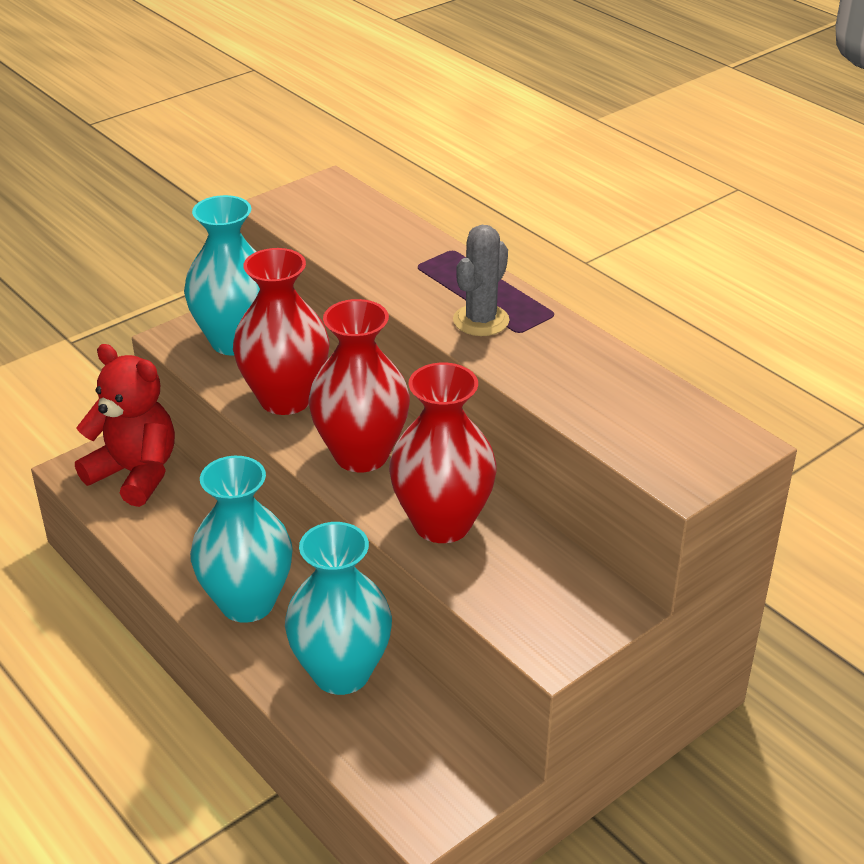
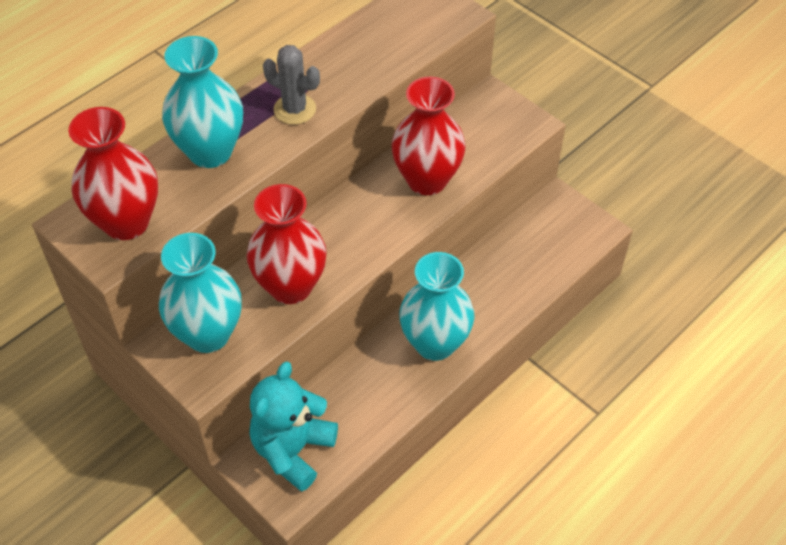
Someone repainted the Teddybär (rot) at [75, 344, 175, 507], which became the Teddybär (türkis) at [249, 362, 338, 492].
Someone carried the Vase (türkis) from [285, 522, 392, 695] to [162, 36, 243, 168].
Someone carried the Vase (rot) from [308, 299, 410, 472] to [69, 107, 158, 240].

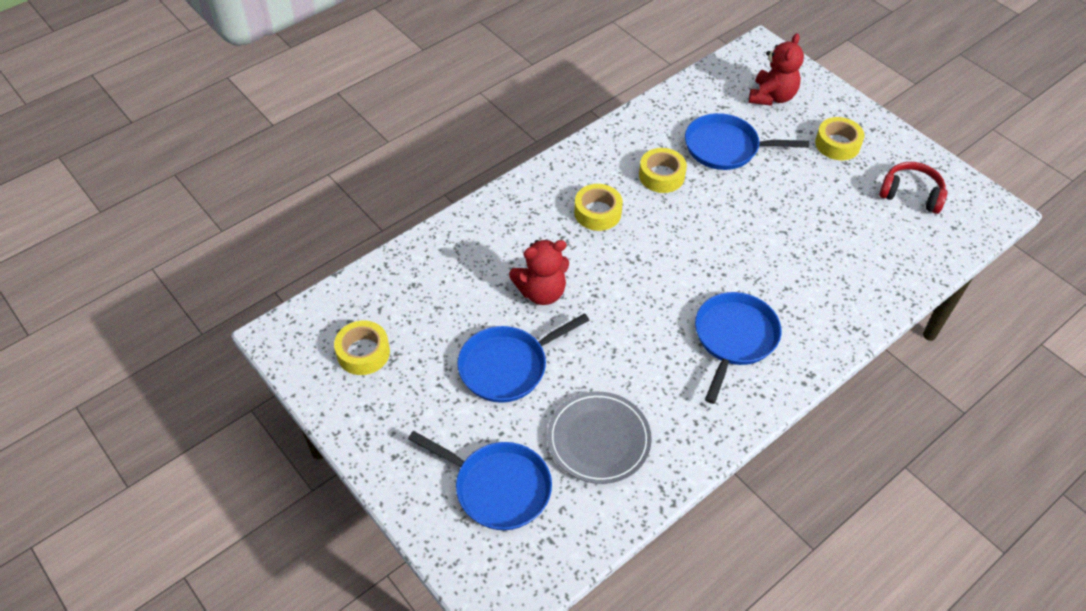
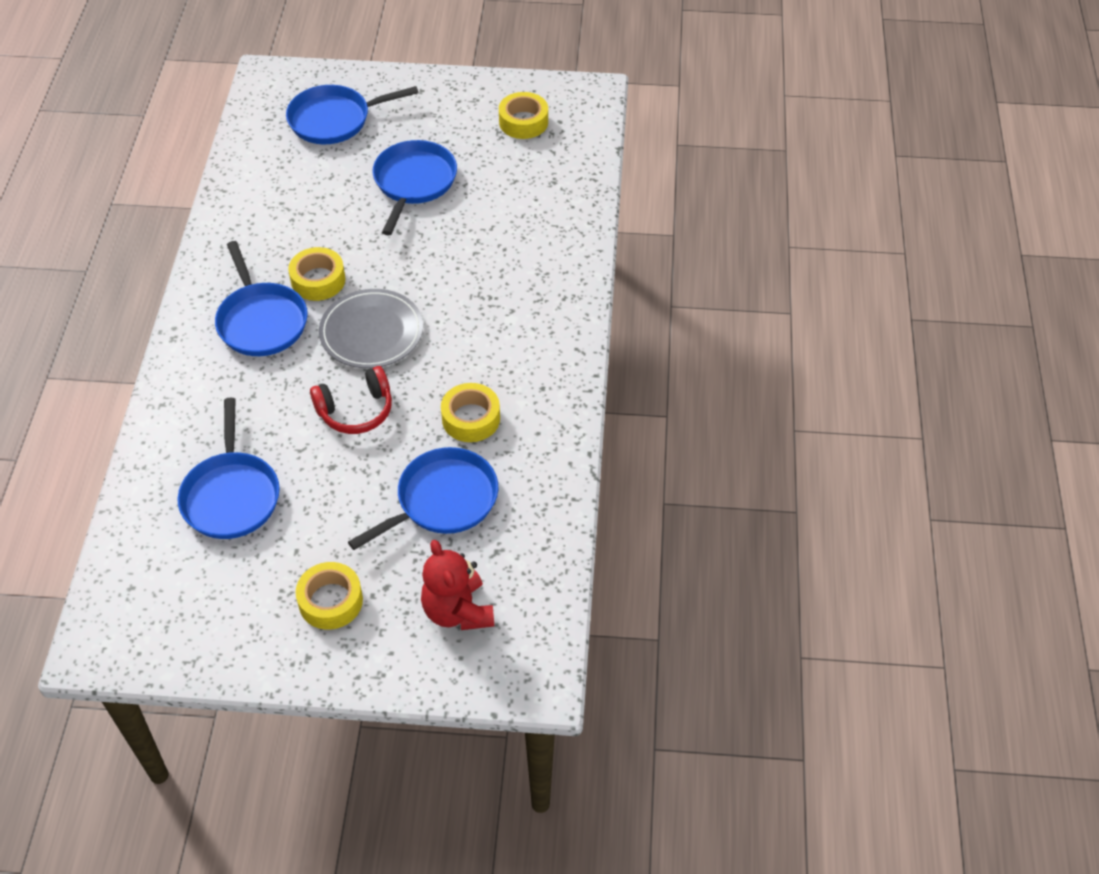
Someone took away the Teddybär (rot) at [509, 240, 569, 305].
Someone carried the Teller (grau) from [547, 392, 652, 484] to [319, 289, 423, 368].
Someone carried the Klebeband (gelb) from [574, 184, 623, 231] to [288, 247, 345, 301].
Someone carried the Kopfhörer (rot) from [879, 162, 947, 214] to [310, 366, 392, 434].
Someone put down the Pfanne (blau) at [177, 398, 280, 539].

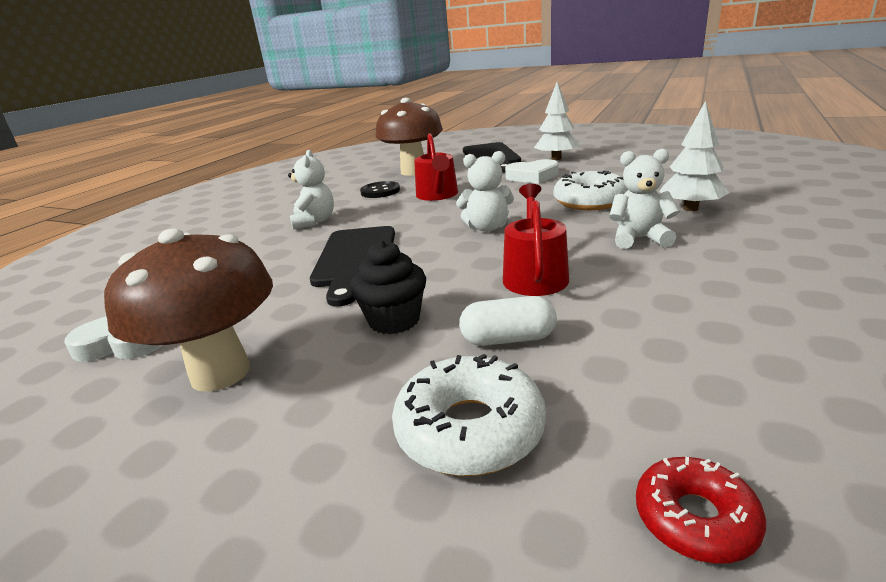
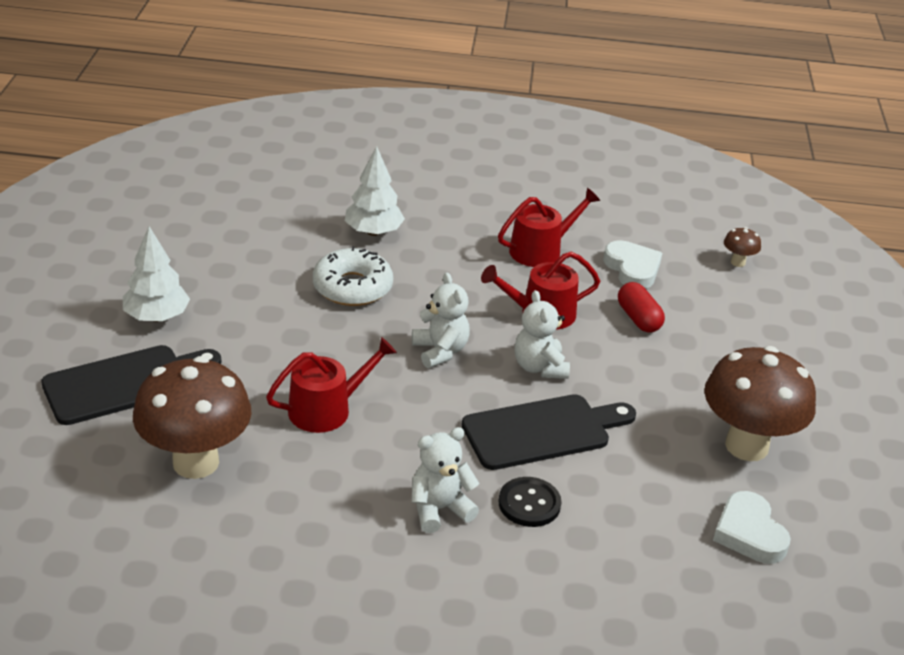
Someone took away the Muffin (schwarz) at [350, 240, 426, 335].
Someone carried the Knopf (schwarz) from [360, 181, 400, 198] to [499, 477, 562, 527].
Someone took away the Donut (weiß) at [392, 354, 546, 476].
Someone repainted the Kapsel (weiß) at [459, 296, 557, 346], which became the Kapsel (rot) at [618, 282, 665, 333].
Someone carried the Herz (weiß) from [505, 159, 559, 184] to [603, 240, 662, 289].
Someone carried the Teddybär (weiß) from [609, 149, 680, 249] to [514, 290, 570, 379].
Someone swapped the Donut (rot) at [636, 457, 766, 564] for the Pilz (braun) at [724, 227, 761, 267].
Someone put down the Gießkanne (rot) at [498, 188, 601, 267].

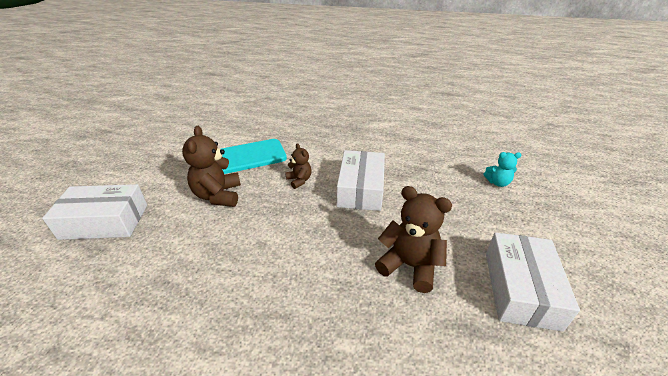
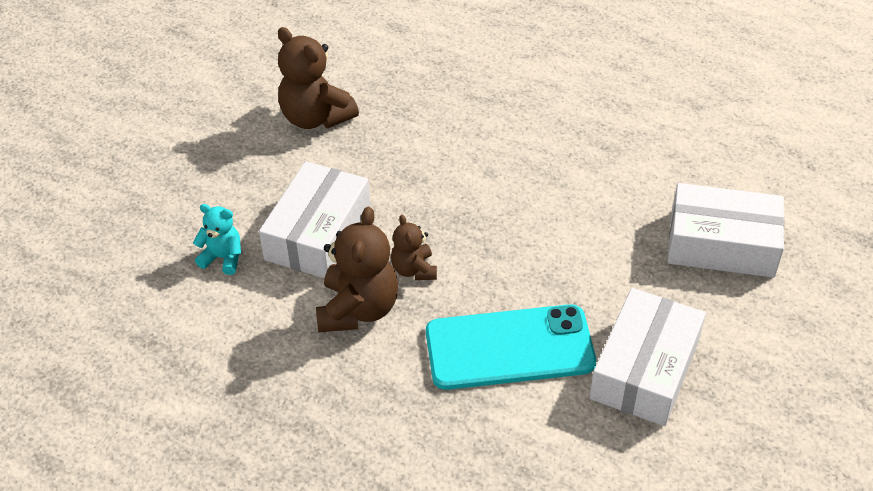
Someone carried the Teddybär (braun) from [182, 126, 241, 207] to [316, 207, 398, 332].
Someone carried the Teddybär (türkis) from [484, 152, 521, 187] to [193, 204, 241, 275].
Someone carried the Schachtel (weiß) from [486, 232, 580, 332] to [590, 288, 706, 426].

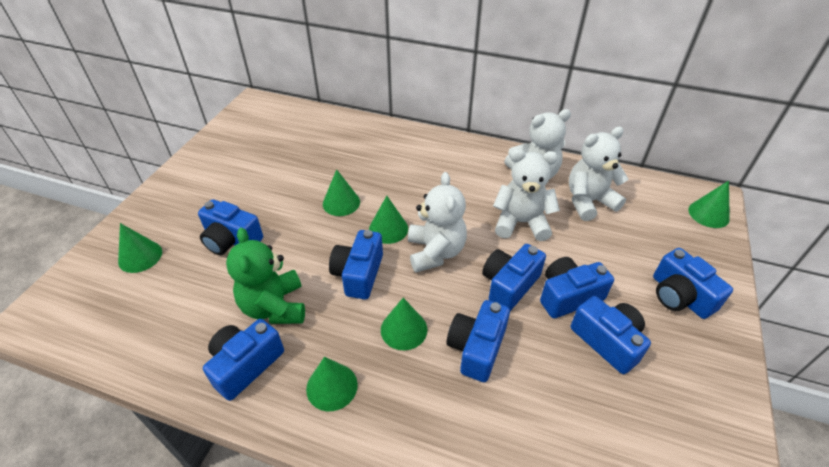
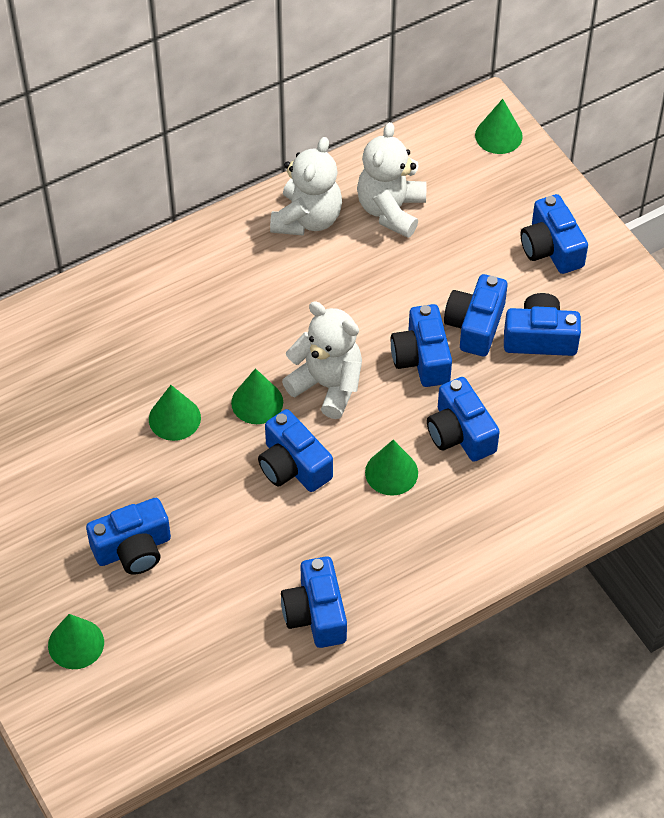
Someone took away the Teddybär (grün) at [226, 228, 305, 324].
Someone took away the Kegel (grün) at [306, 357, 358, 411].
Someone took away the Teddybär (weiß) at [493, 149, 560, 241].
Someone rotated the Kamera (blau) at [653, 248, 733, 319] by 60 degrees clockwise.

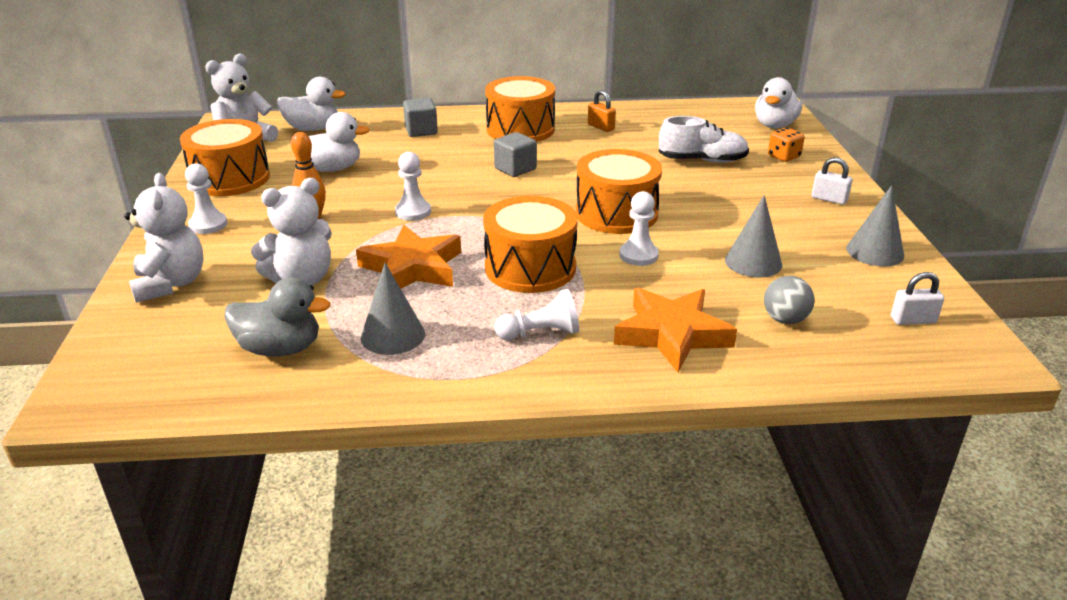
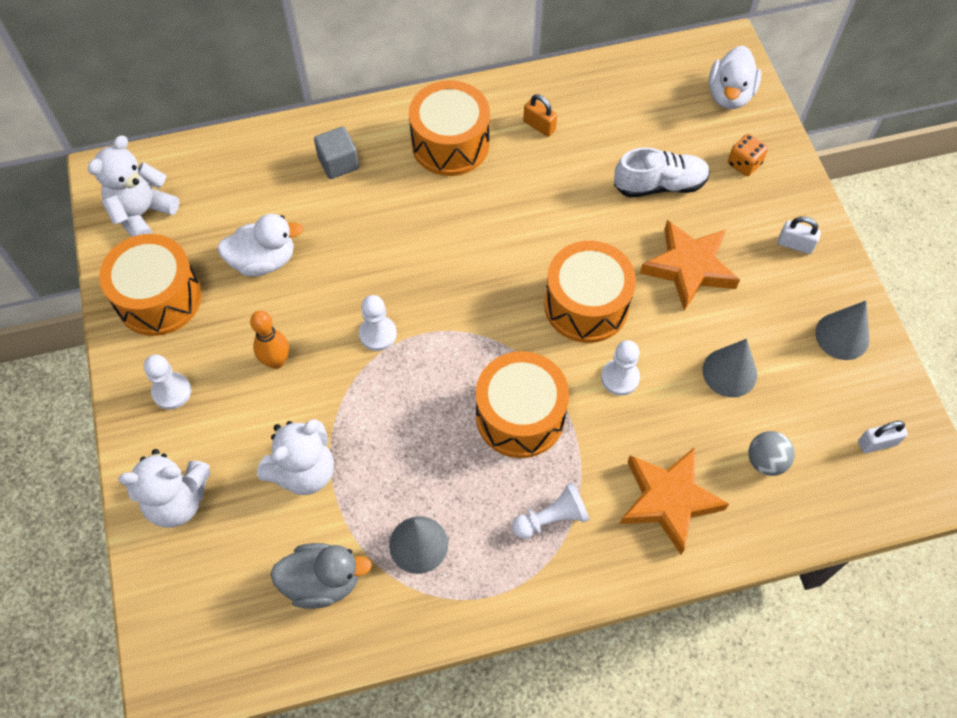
Someone rotated the Teddybär (weiß) at [124, 173, 204, 303] by 105 degrees clockwise.
Someone took away the Ente (weiß) at [277, 77, 346, 131].
Someone carried the Stern (orange) from [356, 225, 461, 289] to [640, 220, 740, 311].
Someone took away the Kubus (grau) at [494, 132, 537, 177].

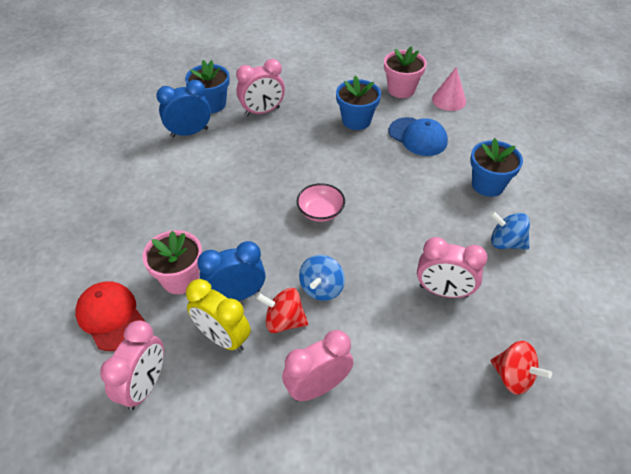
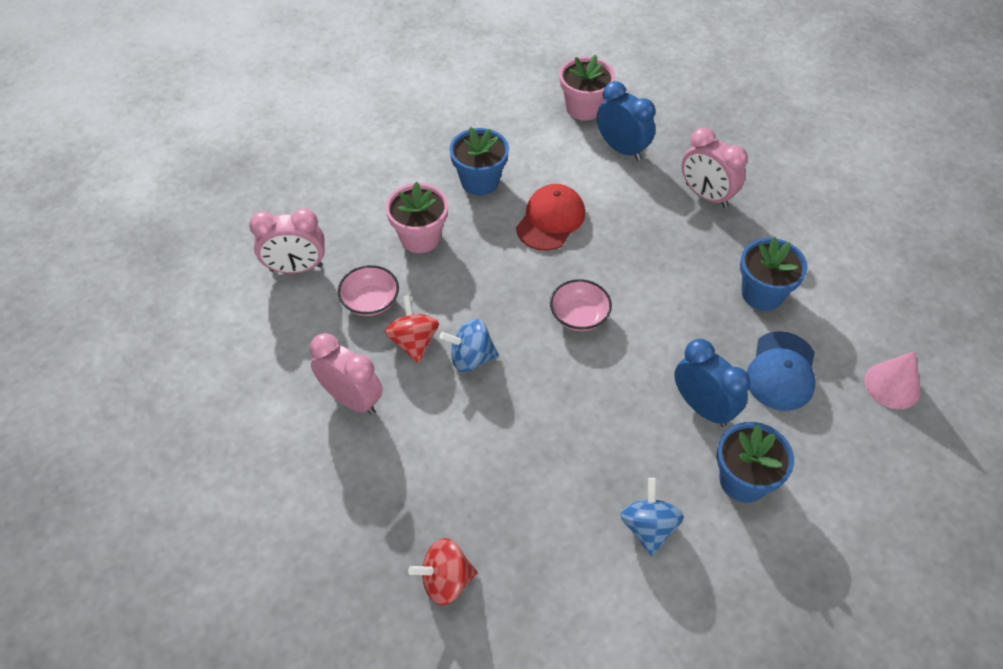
Someone carried the Kappe (rot) from [75, 281, 145, 351] to [516, 184, 585, 251].
Someone carried the Blumentopf (blau) from [185, 60, 230, 113] to [449, 127, 509, 195].
Someone swapped the Wecker (gelb) at [186, 279, 251, 352] for the Schüssel (rosa) at [338, 265, 399, 316].
Someone carried the Wecker (blau) from [197, 241, 266, 301] to [674, 339, 750, 427].
Someone carried the Blumentopf (rosa) from [384, 46, 427, 98] to [559, 55, 615, 121].
Someone took away the Wecker (rosa) at [417, 237, 488, 298].
Someone rotated the Kreisel (rot) at [491, 341, 552, 394] by 60 degrees clockwise.

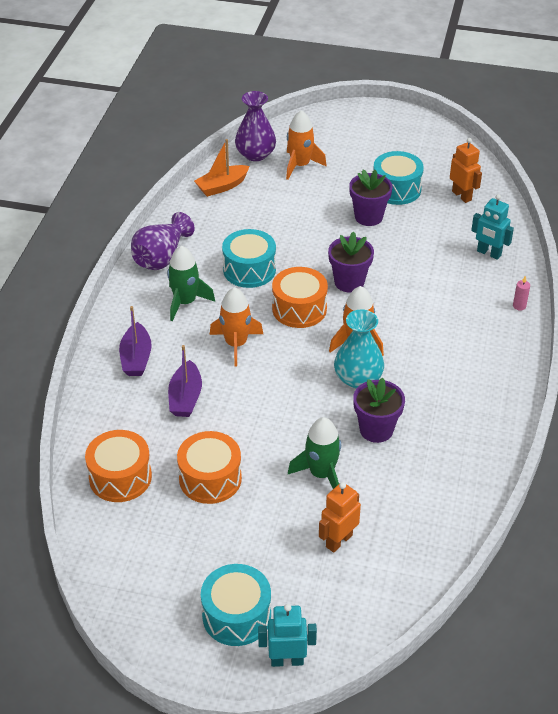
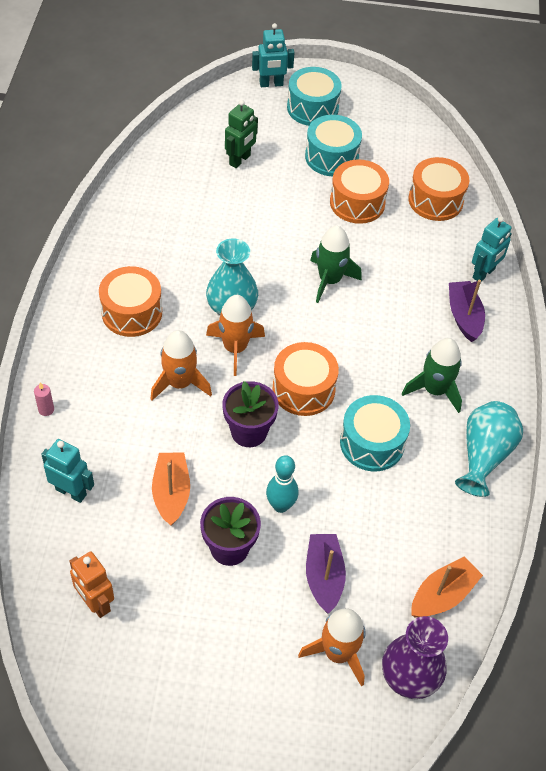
Someone repainted the Vase (lila) at [131, 212, 195, 270], which became the Vase (türkis) at [455, 401, 523, 497].
Someone carried the Boot (lila) from [168, 345, 202, 417] to [306, 534, 346, 614].
Someone carried the Rakete (orange) from [210, 287, 263, 367] to [150, 330, 212, 401].
Someone carried the Rakete (grün) from [288, 417, 341, 489] to [310, 226, 362, 303].
Someone repainted the Roboter (orange) at [319, 482, 361, 553], which became the Roboter (grün) at [225, 100, 258, 168].
Someone took away the Blumentopf (lila) at [353, 378, 405, 443].
Someone carried the Trommel (türkis) from [373, 151, 424, 205] to [305, 115, 362, 176].
Someone put down the Trommel (orange) at [99, 266, 162, 337].
Someone put down the Boot (orange) at [152, 453, 190, 526].
Someone put down the Bowlingkegel (türkis) at [266, 455, 298, 513].
Someone put down the Roboter (türkis) at [472, 216, 512, 282].

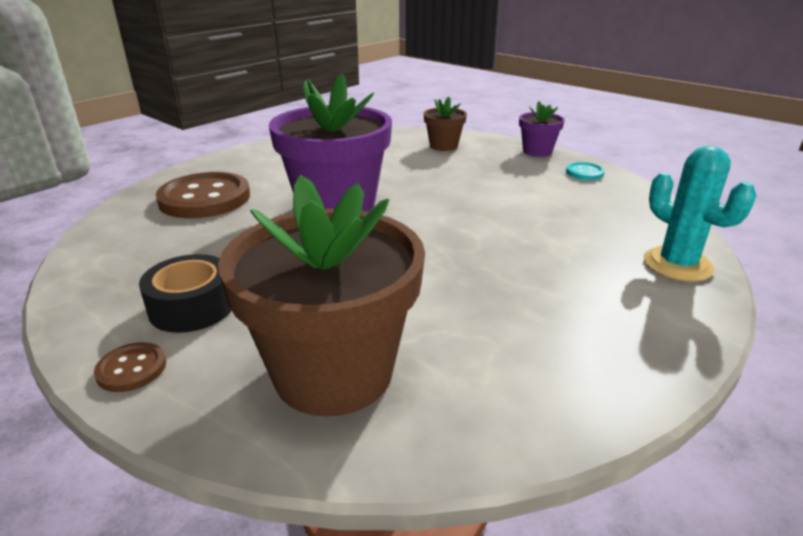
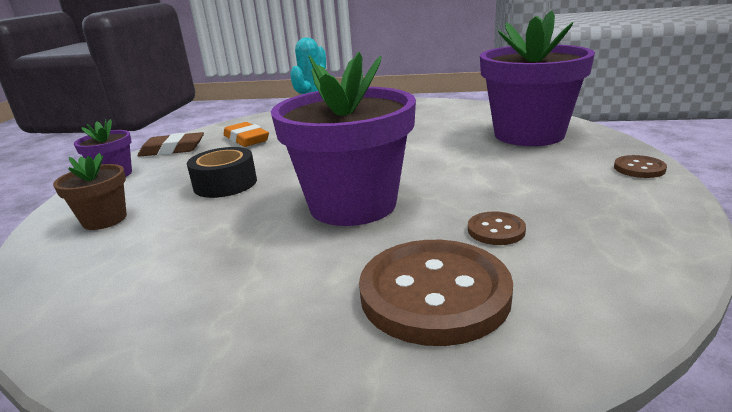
Someone carried the Klebeband (schwarz) from [139, 254, 232, 333] to [187, 147, 257, 198].
Someone repainted the Blumentopf (braun) at [218, 175, 425, 417], which became the Blumentopf (lila) at [480, 10, 595, 146].
Someone swapped the Knopf (türkis) at [566, 162, 605, 180] for the Radiergummi (braun) at [138, 132, 204, 157].
Someone put down the Radiergummi (orange) at [224, 122, 269, 147].
Someone put down the Knopf (braun) at [468, 211, 526, 245].

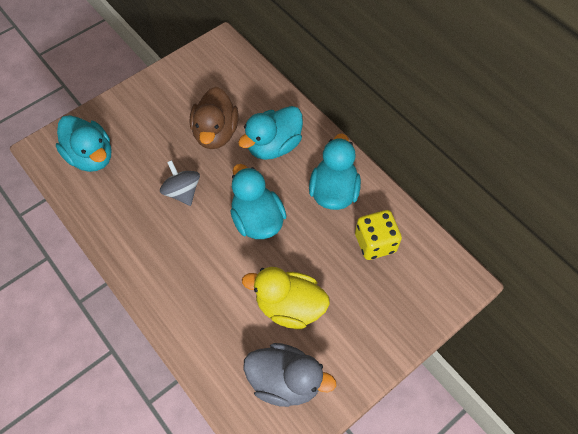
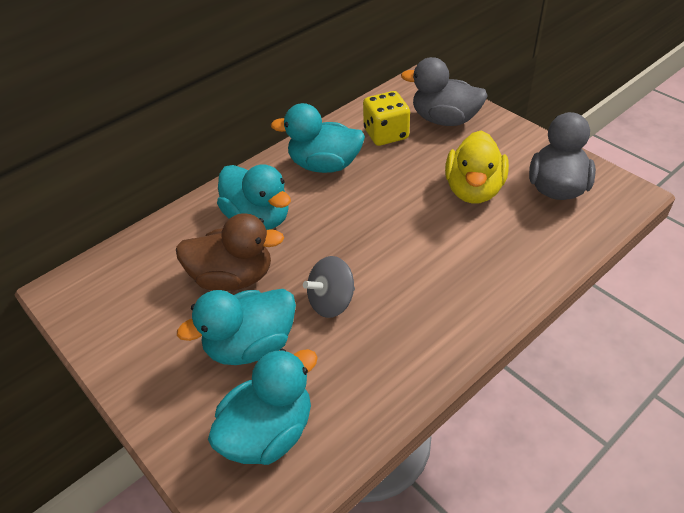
Someone carried the Ente (türkis) from [230, 164, 287, 239] to [177, 289, 296, 365].
Someone put down the Ente (grau) at [401, 57, 488, 126].

